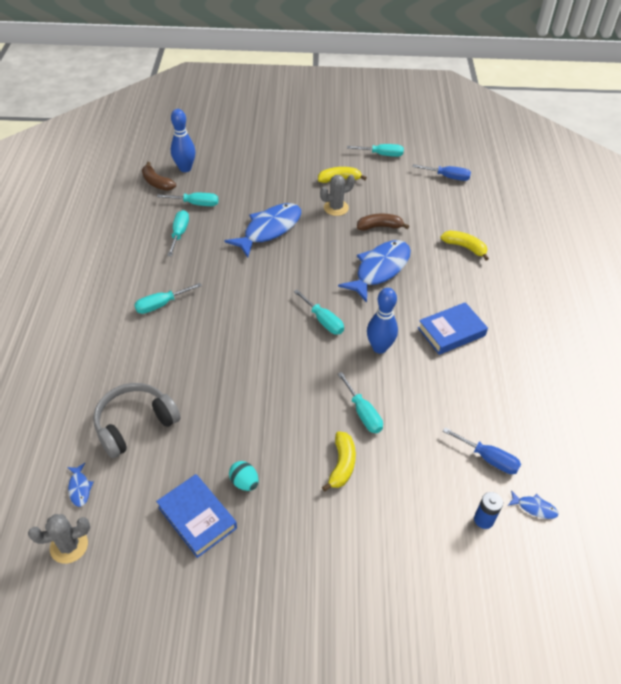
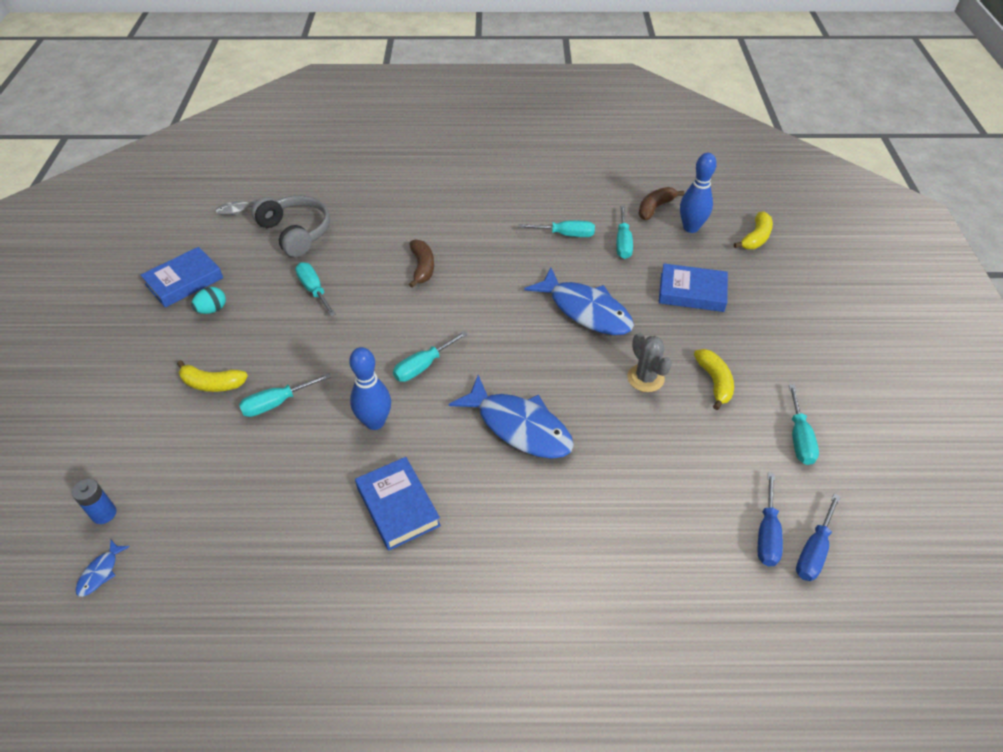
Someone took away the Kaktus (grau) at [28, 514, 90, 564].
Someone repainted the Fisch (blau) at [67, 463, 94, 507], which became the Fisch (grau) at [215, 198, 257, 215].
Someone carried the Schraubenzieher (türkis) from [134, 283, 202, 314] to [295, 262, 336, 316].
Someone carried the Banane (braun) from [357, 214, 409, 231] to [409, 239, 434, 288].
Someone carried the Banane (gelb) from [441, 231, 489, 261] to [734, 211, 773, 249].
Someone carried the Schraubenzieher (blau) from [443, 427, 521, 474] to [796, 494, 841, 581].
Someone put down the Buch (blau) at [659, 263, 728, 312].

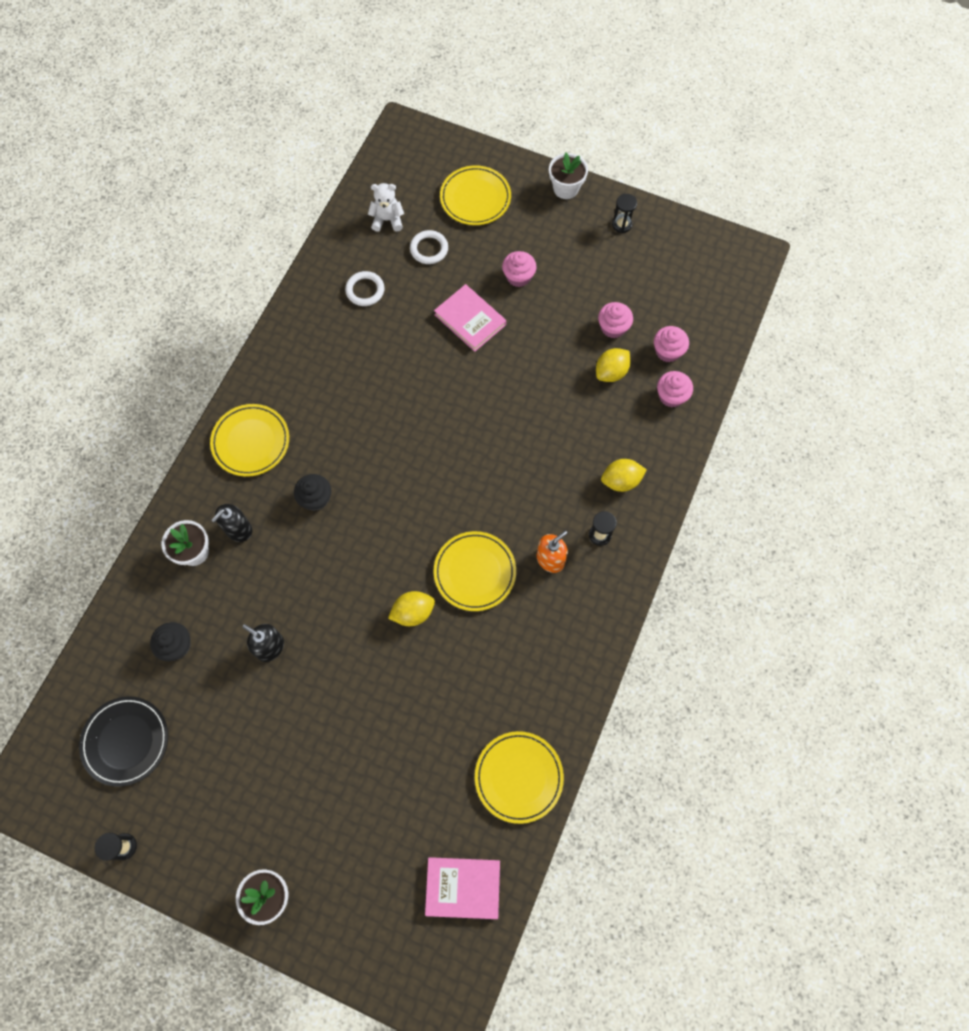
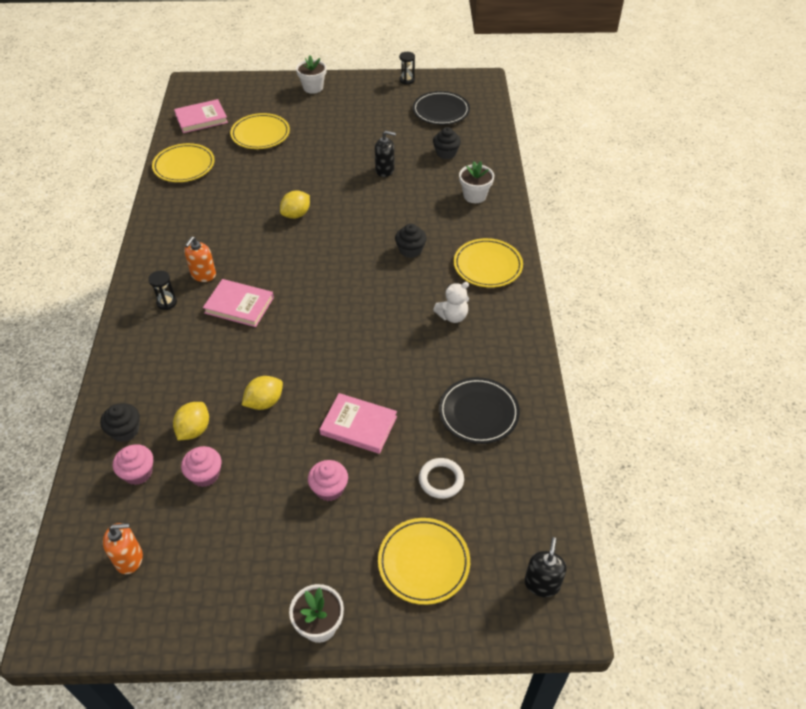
Someone carried the Seifenspender (schwarz) from [211, 504, 252, 542] to [525, 537, 567, 597].
Someone swapped the Ring (weiß) at [345, 271, 385, 306] for the Teller (schwarz) at [439, 377, 520, 444].
Someone carried the Teddybär (weiß) from [368, 183, 404, 232] to [433, 282, 469, 323].
Someone carried the Teller (gelb) from [433, 531, 516, 611] to [230, 113, 290, 149].
Someone carried the Zitrone (gelb) from [601, 459, 647, 492] to [242, 376, 283, 410].
Someone took away the Sanduhr (schwarz) at [612, 194, 637, 233].
Someone repainted the Muffin (rosa) at [657, 371, 693, 407], which became the Muffin (schwarz) at [100, 403, 140, 442].
Someone put down the Seifenspender (orange) at [103, 523, 143, 574].
Someone put down the Buch (rosa) at [203, 279, 274, 327].

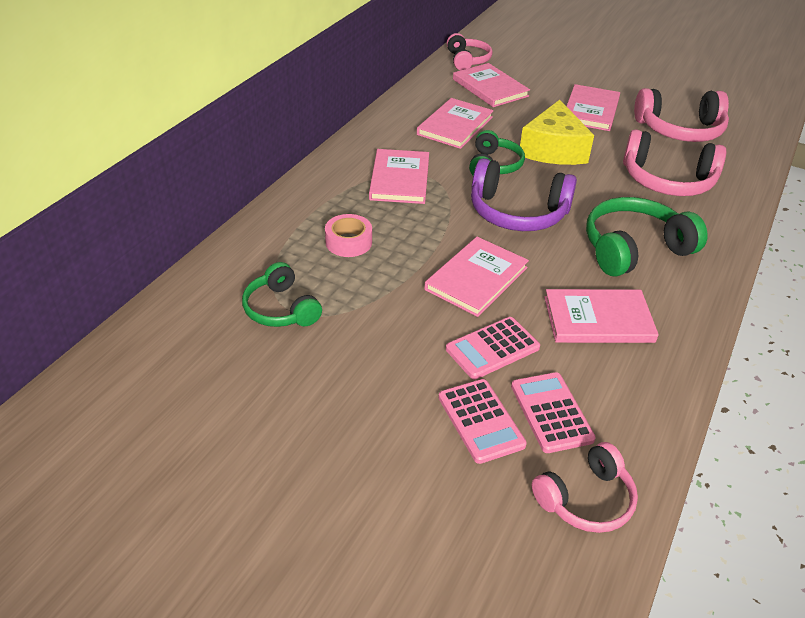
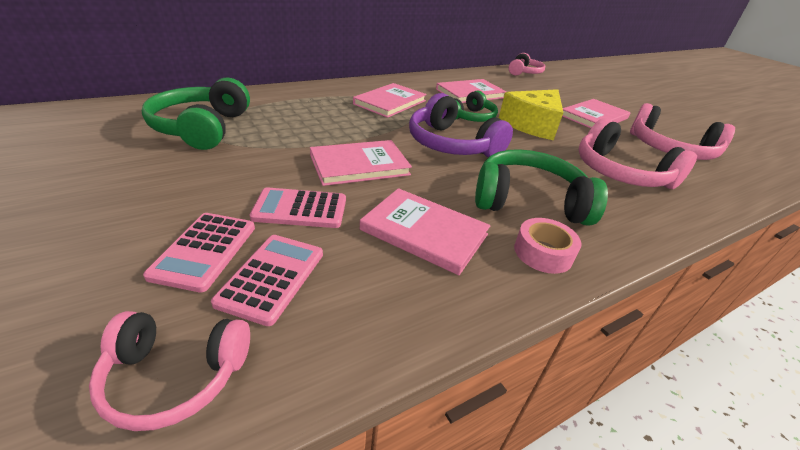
Someone scaled the Kopfhörer (grün) at [242, 262, 322, 327] by 1.57.
Someone carried the Klebeband (rosa) from [325, 214, 372, 257] to [514, 218, 581, 274].
Someone took away the Buch (rosa) at [453, 63, 530, 107].

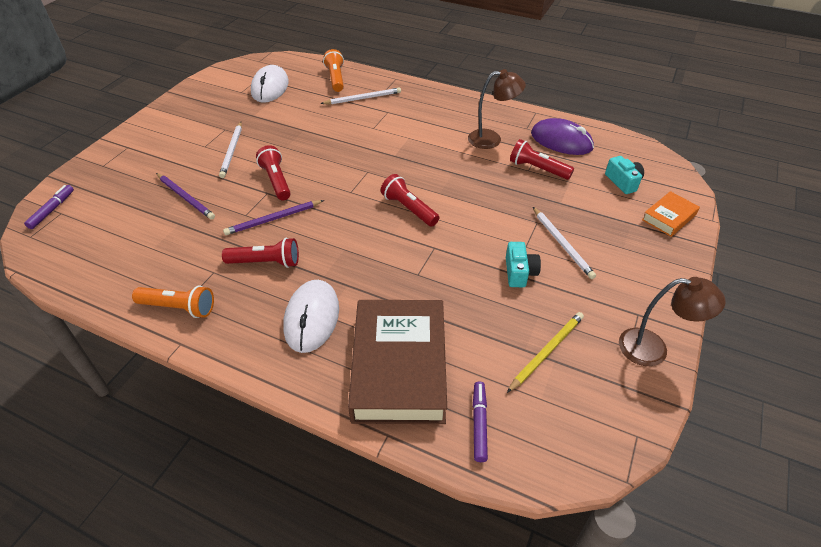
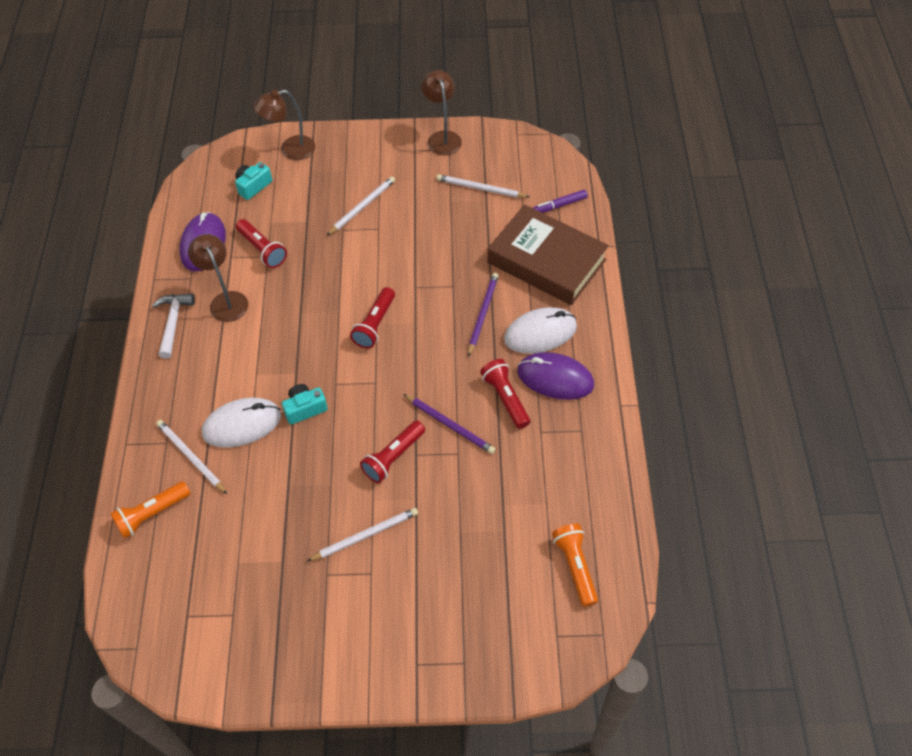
Someone took away the Filzstift (lila) at [24, 185, 74, 229].
Someone carried the Taschenlampe (orange) from [132, 285, 214, 318] to [552, 524, 598, 607].
Someone carried the Bleistift (lila) from [156, 173, 215, 220] to [468, 273, 499, 357].
Someone carried the Computermaus (weiß) from [251, 65, 289, 103] to [202, 397, 281, 448].
Someone rotated the Buch (braun) at [348, 300, 447, 424] by 60 degrees clockwise.
Someone carried the Kamera (türkis) from [506, 242, 541, 287] to [282, 384, 328, 425].
Someone repainted the Bleistift (gelb) at [507, 312, 584, 393], which became the Bleistift (weiß) at [436, 174, 529, 198].
Someone rotated the Taschenlampe (rot) at [510, 139, 574, 180] by 45 degrees counterclockwise.
Someone swapped the Buch (orange) at [642, 191, 700, 237] for the Lampe (braun) at [254, 90, 315, 160].
Someone put down the Hammer (weiß) at [152, 293, 195, 359].
Someone put down the Computermaus (lila) at [517, 352, 594, 400].

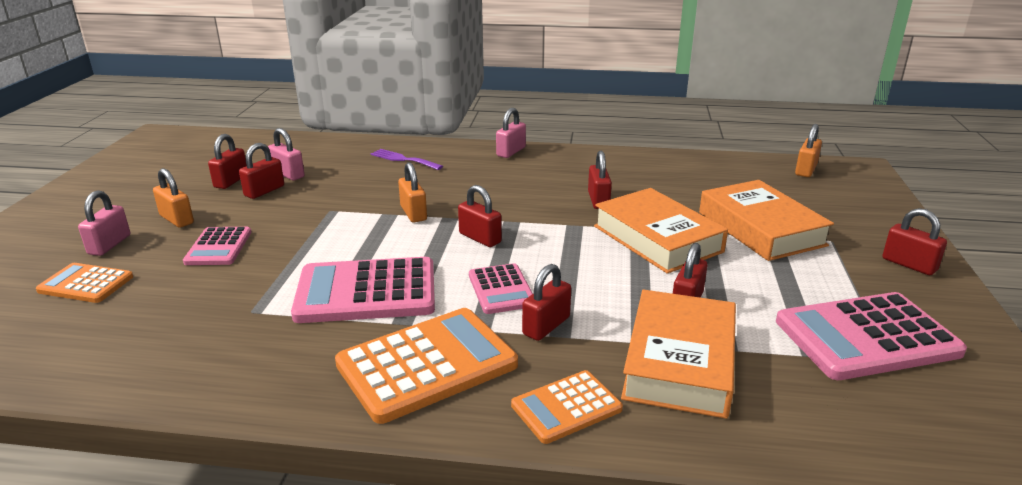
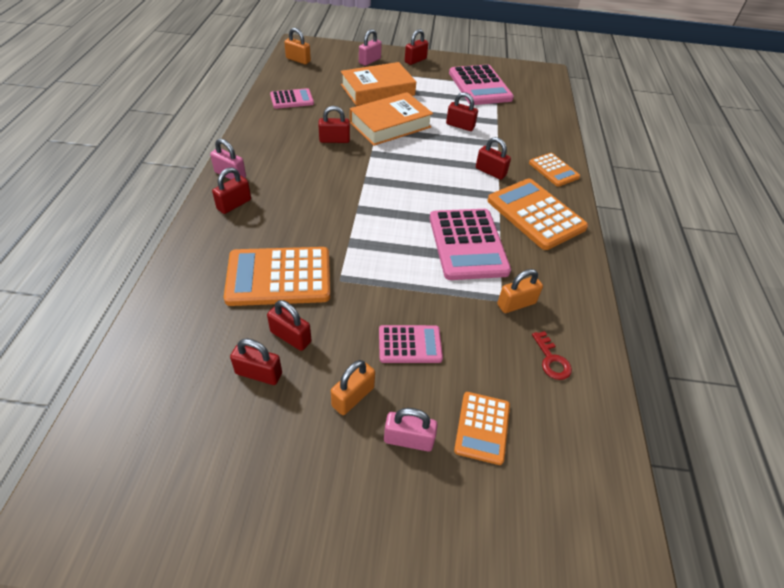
Someone carried the Vorhängeschloss (rosa) from [268, 128, 305, 180] to [359, 29, 382, 66].
Someone took away the Gabel (lila) at [371, 149, 443, 170].
Someone carried the Vorhängeschloss (orange) from [398, 162, 427, 222] to [497, 269, 543, 313].
Someone carried the Vorhängeschloss (rot) from [458, 185, 502, 247] to [212, 167, 251, 214].
Someone carried the Taschenrechner (rosa) from [469, 263, 533, 314] to [270, 88, 314, 109].
Someone took away the Buch (orange) at [621, 289, 736, 419].
Someone put down the Taschenrechner (orange) at [224, 247, 330, 306].
Someone put down the Schlüssel (rot) at [532, 331, 572, 380].

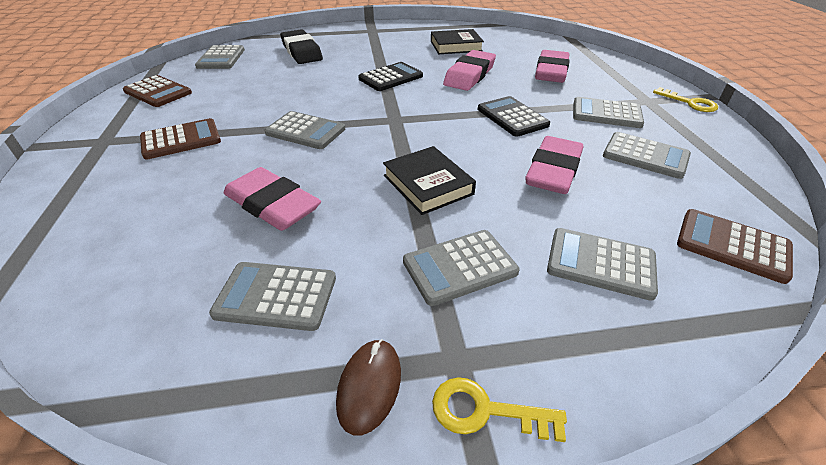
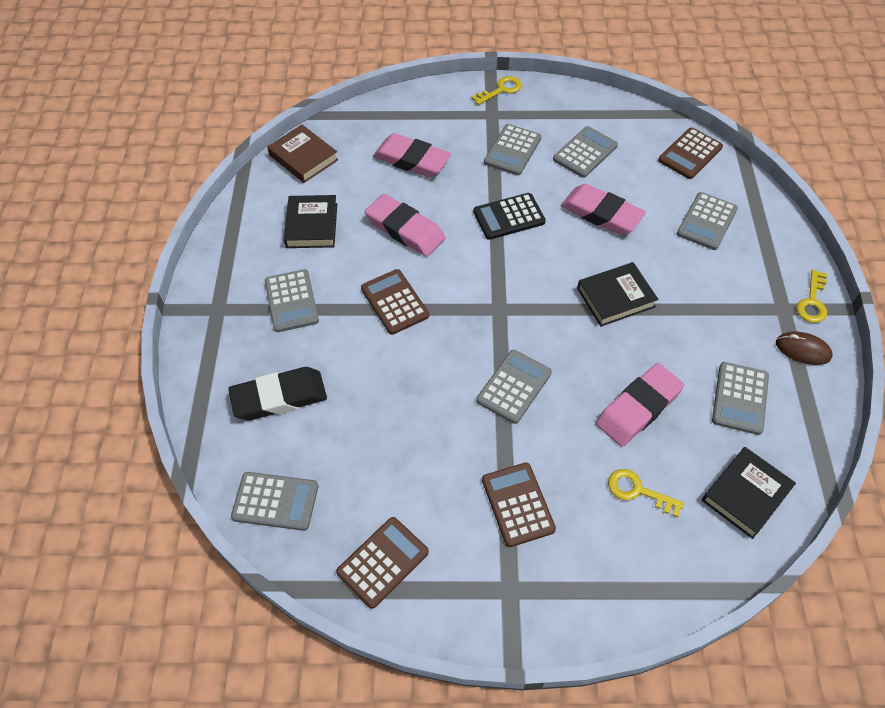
Someone repainted the Taschenrechner (schwarz) at [359, 62, 423, 91], which became the Taschenrechner (braun) at [361, 269, 429, 335].
Someone carried the Taschenrechner (grau) from [403, 230, 519, 306] to [265, 269, 319, 332].
Someone put down the Buch (braun) at [267, 125, 338, 183].
Someone put down the Schlüssel (gelb) at [608, 469, 684, 518].
Someone put down the Buch (schwarz) at [702, 447, 796, 539].

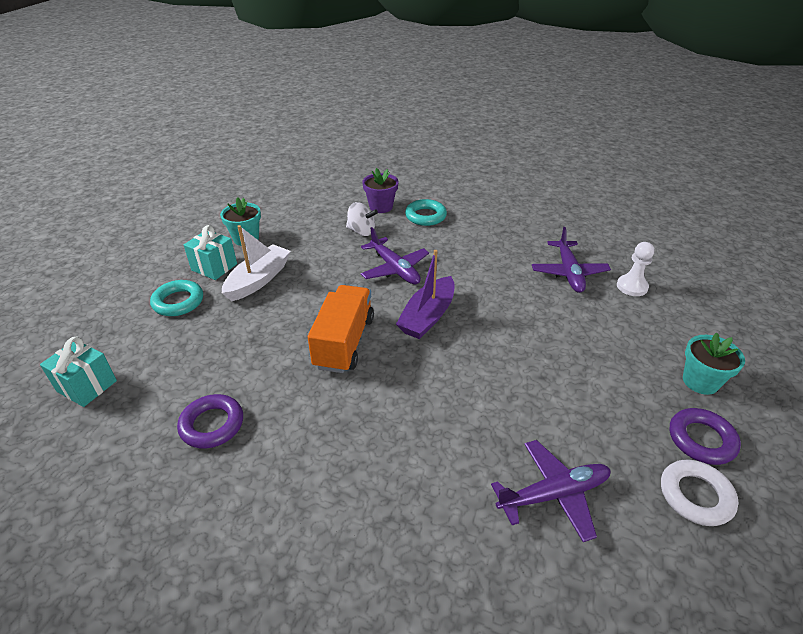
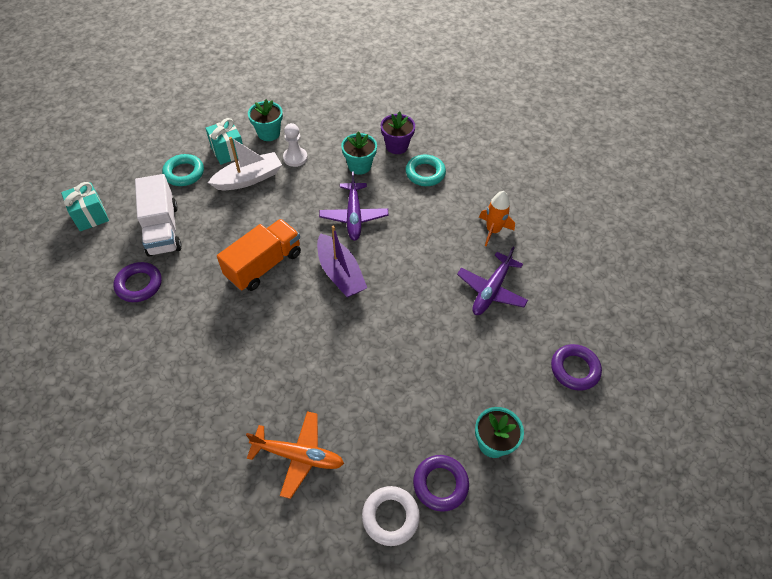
Someone swapped the Kreisel (weiß) at [346, 202, 378, 236] for the Blumentopf (türkis) at [341, 131, 377, 175].
Someone rotated the Boot (lila) at [396, 250, 455, 339] by 90 degrees counterclockwise.
Someone repainted the Flugzeug (lila) at [491, 440, 611, 542], which became the Flugzeug (orange) at [246, 411, 344, 499].
Someone carried the Bauer (weiß) from [617, 242, 655, 296] to [283, 123, 308, 167].
Someone put down the Lastwagen (weiß) at [135, 174, 182, 257].
Someone put down the Rakete (orange) at [479, 191, 515, 246].
Someone put down the Ring (lila) at [551, 344, 602, 391].

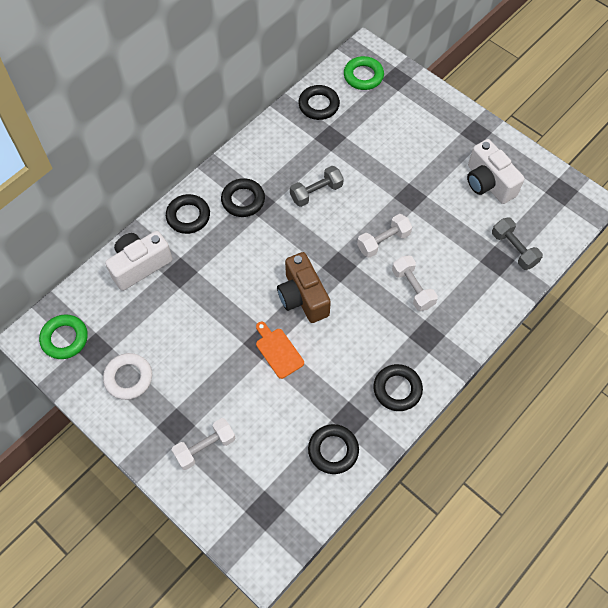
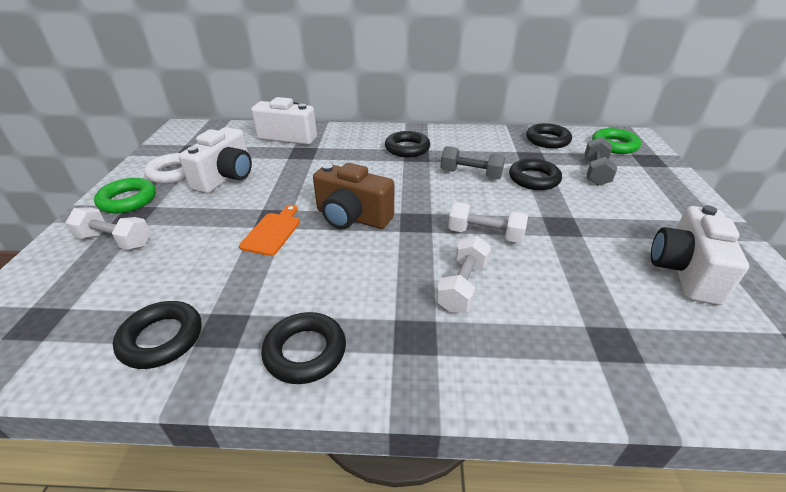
Someone carried the Ring (grün) from [39, 314, 88, 359] to [94, 178, 156, 213].
Someone carried the Ring (schwarz) from [166, 194, 210, 234] to [509, 159, 562, 190].
Someone rotated the Kamera (braun) at [277, 252, 331, 323] by 90 degrees counterclockwise.
Someone carried the Hantel (grau) from [492, 217, 543, 270] to [585, 137, 617, 186].
Someone put down the Kamera (weiß) at [179, 127, 252, 194].

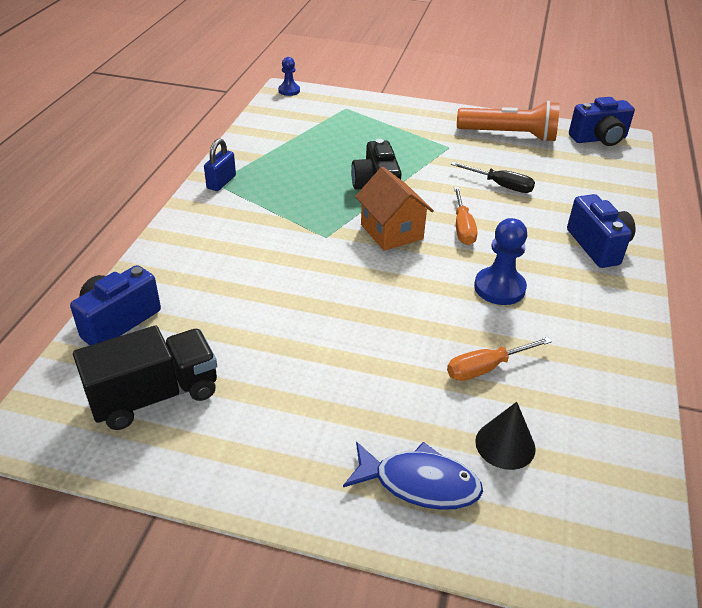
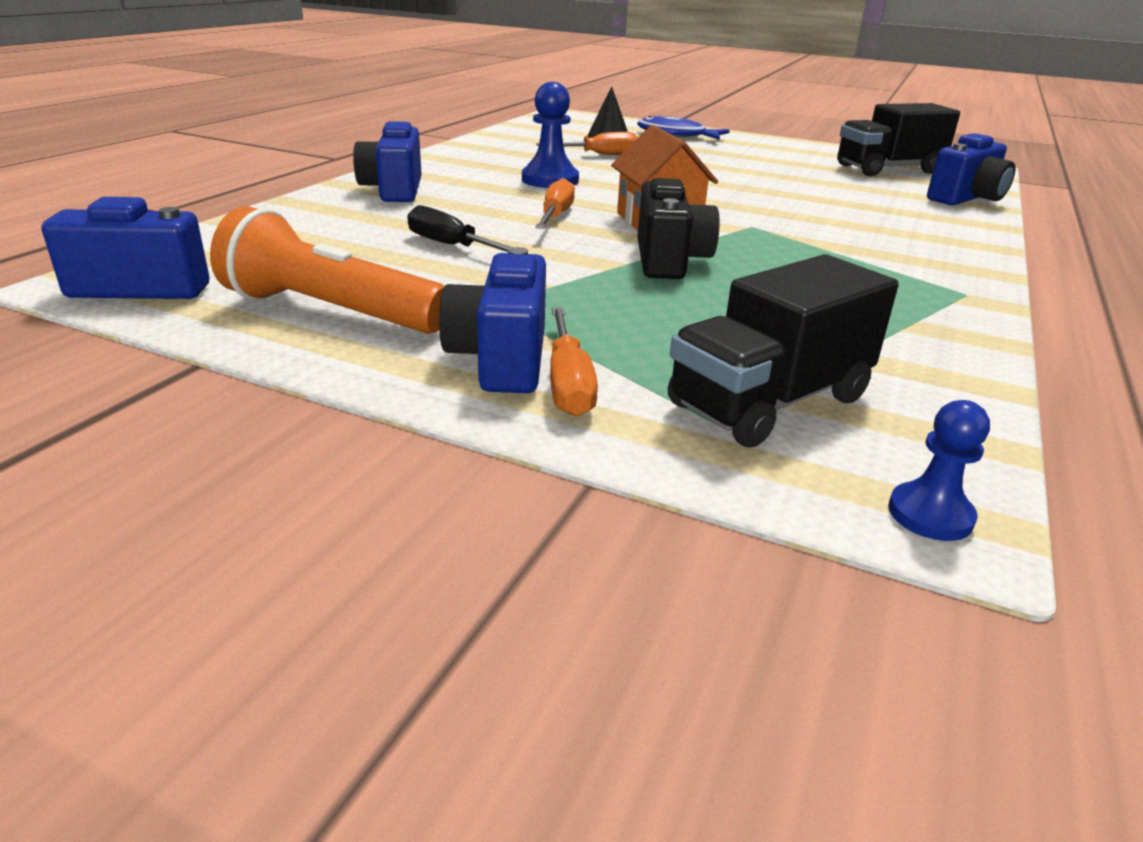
Someone took away the Vorhängeschloss (blau) at [204, 138, 236, 191].
Someone put down the Kamera (blau) at [439, 247, 546, 393].
Someone put down the Schraubenzieher (orange) at [550, 307, 598, 416].
Someone put down the Lastwagen (schwarz) at [668, 254, 899, 448].

